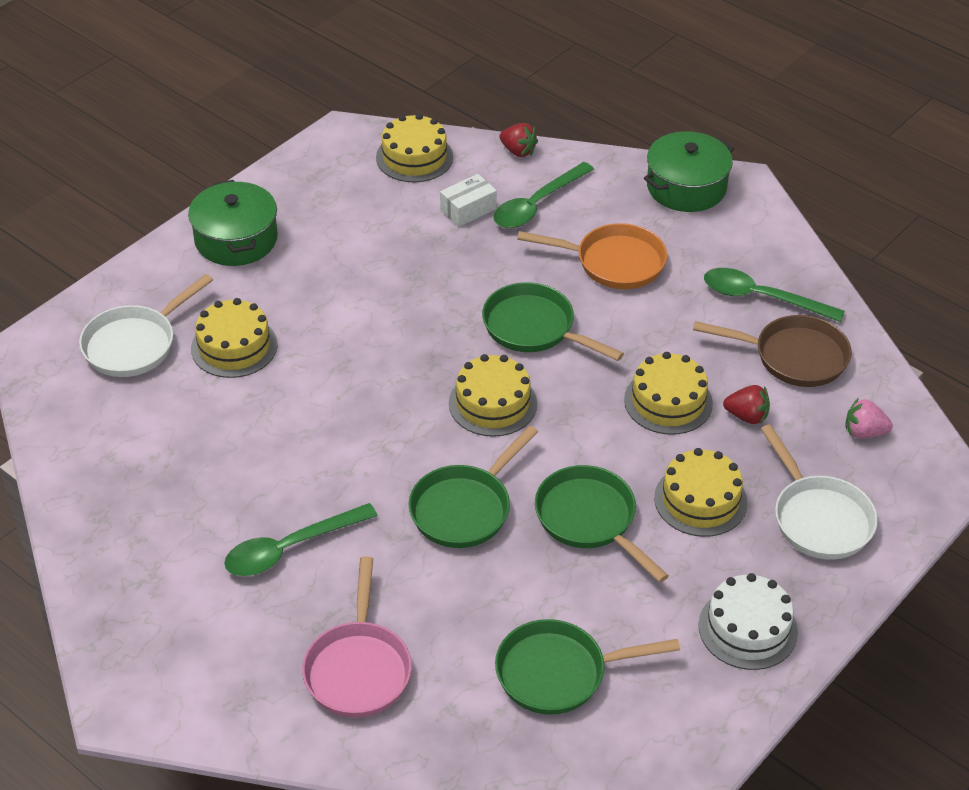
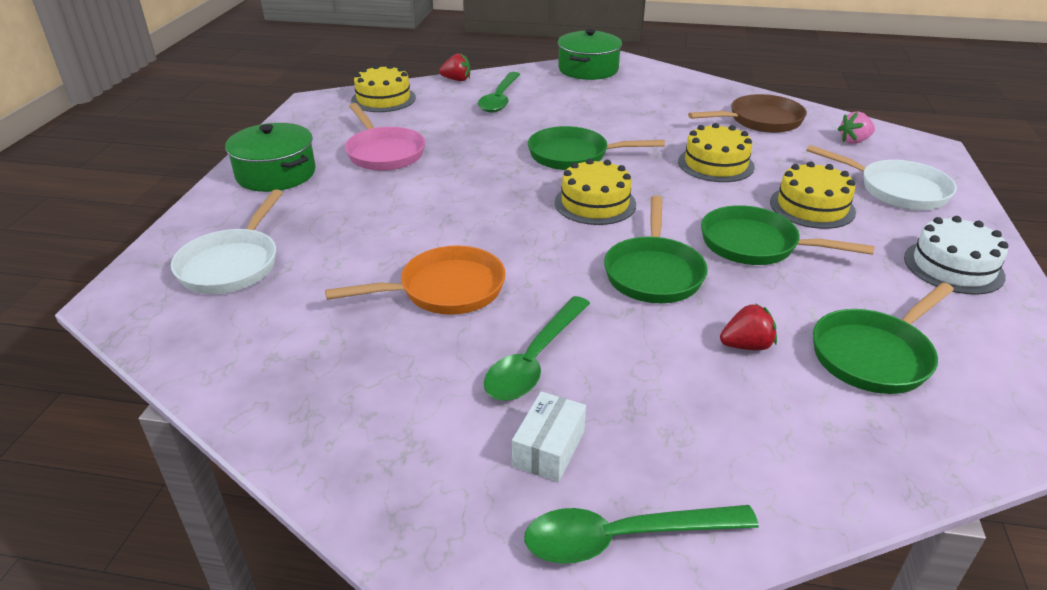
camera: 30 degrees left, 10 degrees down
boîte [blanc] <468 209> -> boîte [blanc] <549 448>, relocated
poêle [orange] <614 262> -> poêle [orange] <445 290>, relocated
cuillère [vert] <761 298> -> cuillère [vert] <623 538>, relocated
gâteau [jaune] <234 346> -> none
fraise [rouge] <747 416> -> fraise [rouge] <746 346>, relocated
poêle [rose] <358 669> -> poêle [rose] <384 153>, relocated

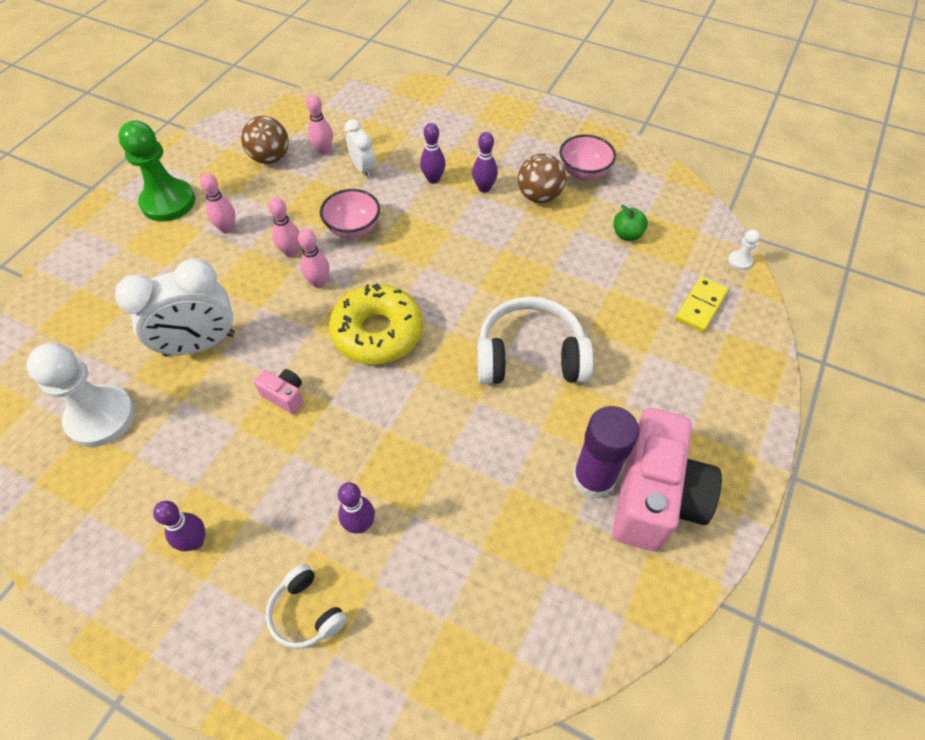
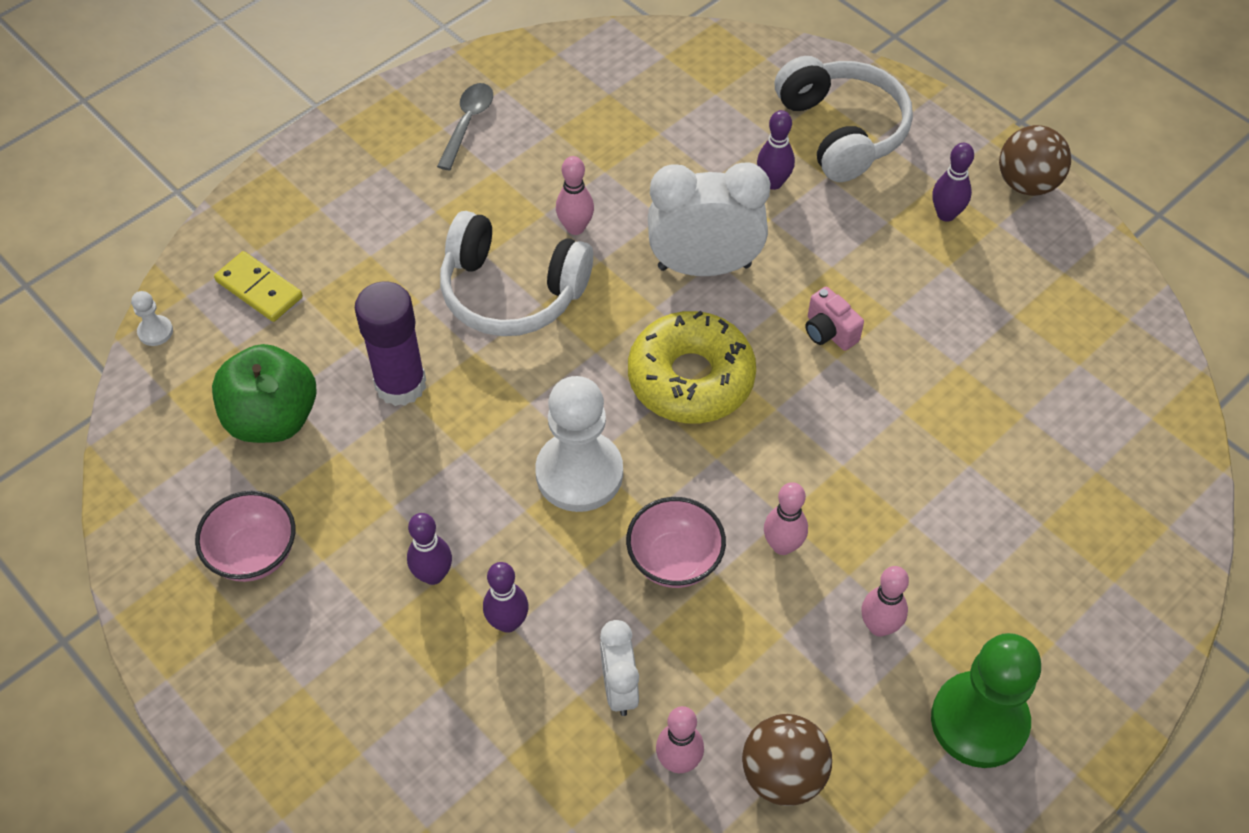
camera: 160 degrees left, 0 degrees up
balle [marron] <539 196> -> balle [marron] <1027 184>, relocated
pomme [vert] <627 234> -> pomme [vert] <272 418>, x1.94
quille [rose] <319 283> -> quille [rose] <575 227>, relocated
réveil [blanc] <199 344> -> réveil [blanc] <704 266>, relocated
domino [jaune] <701 306> -> domino [jaune] <259 289>, 75 degrees clockwise
pion [blanc] <101 417> -> pion [blanc] <579 473>, relocated
bâton de colle [violet] <593 479> -> bâton de colle [violet] <400 384>, relocated
appareil photo [rose] <654 497> -> cuillère [gris] <467 123>
casque audio [blanc] <306 613> -> casque audio [blanc] <842 131>, x1.85

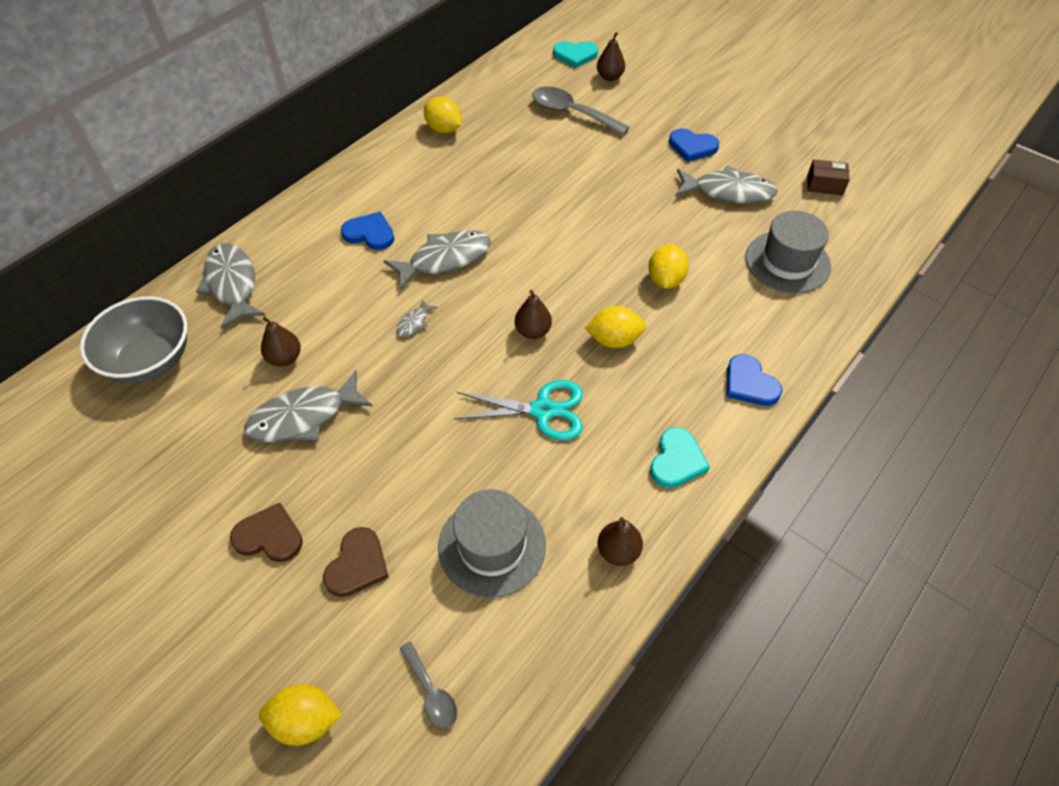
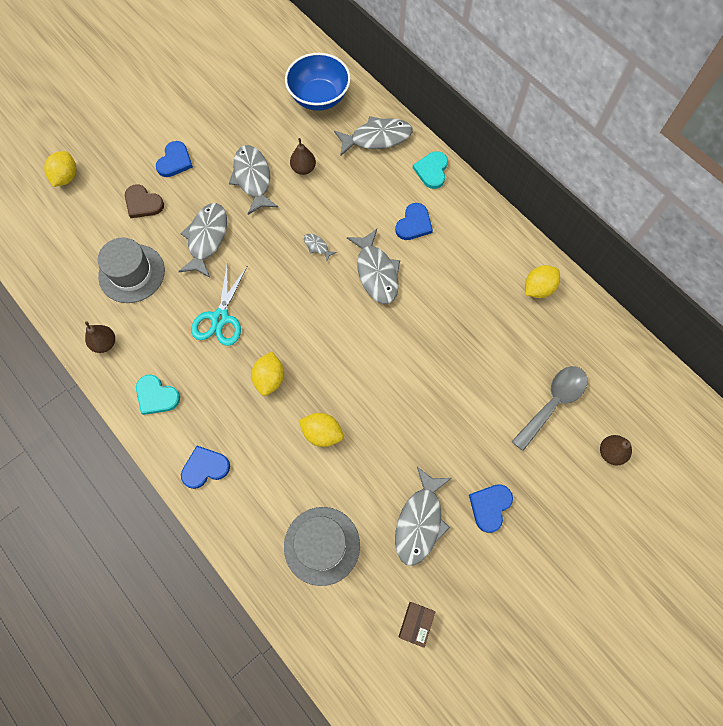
camera: 100 degrees right, 15 degrees up
cœur [turquoise] <575 55> -> cœur [turquoise] <432 171>, relocated
poire [marron] <533 331> -> none
bol [gris] <150 360> -> bol [bleu] <319 97>
cœur [marron] <269 536> -> cœur [bleu] <175 161>
cuillère [gris] <431 691> -> none
none -> poisson [gris] <207 238>

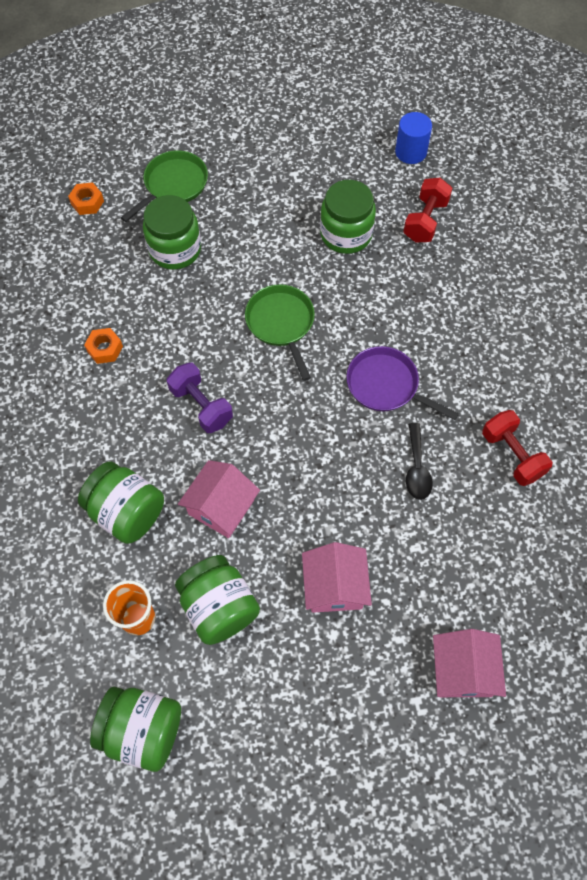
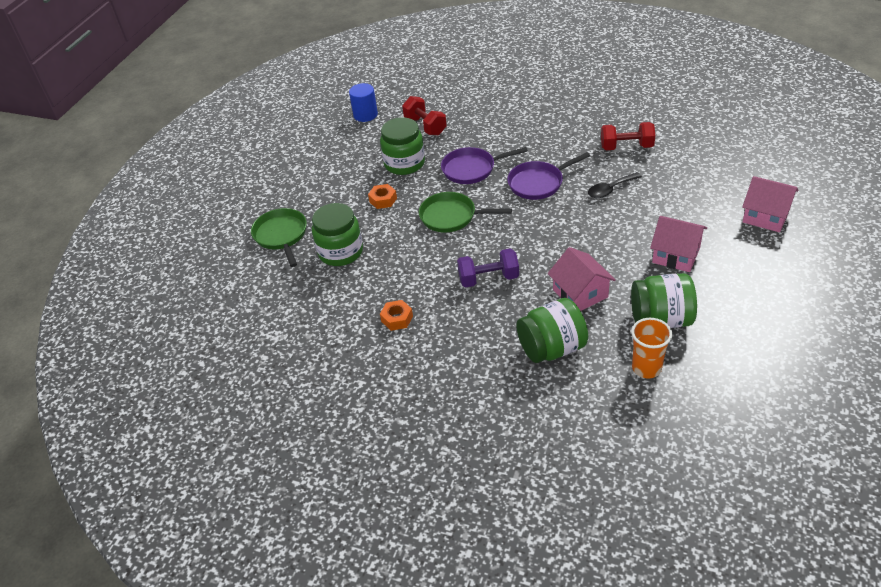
camera: 55 degrees left, 20 degrees down
écrou [orange] <87 202> -> écrou [orange] <383 200>, relocated
cuillère [noir] <417 468> -> cuillère [noir] <610 189>, 120 degrees clockwise
bocal [vert] <142 730> -> none
none -> poêle [violet] <472 169>

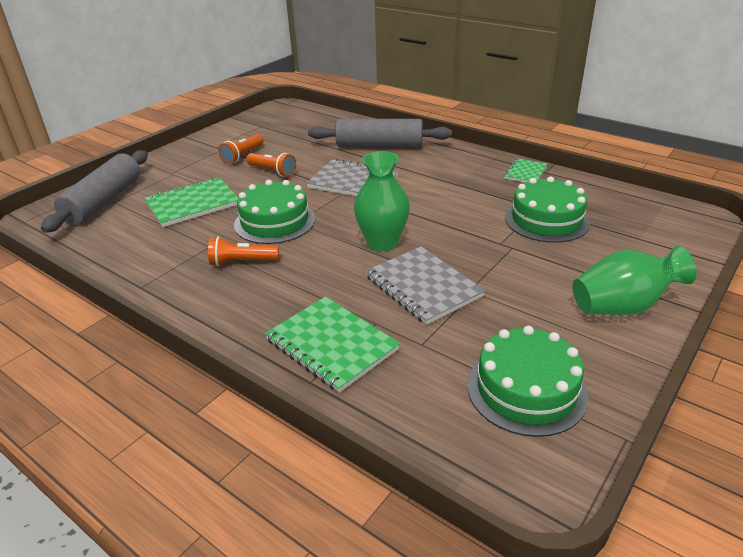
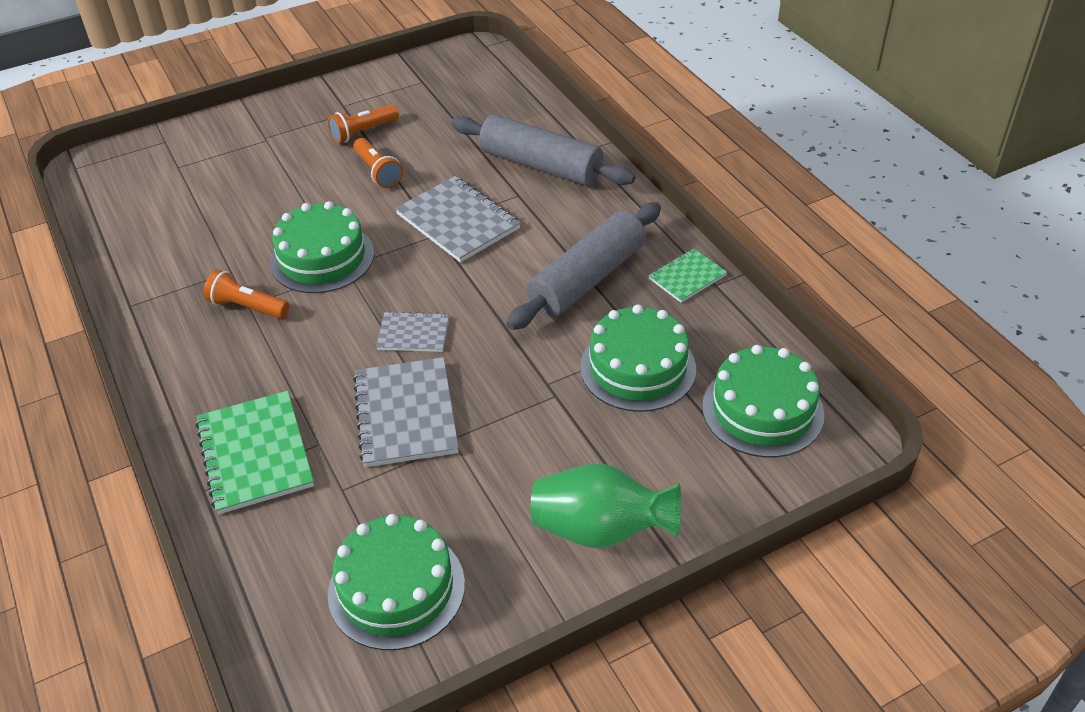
camera: 25 degrees right, 10 degrees up
rouleau à pâtisserie [gris] <104 201> -> rouleau à pâtisserie [gris] <587 279>, relocated
vase [vert] <382 243> -> carnet [gris] <413 333>
carnet [vert] <193 204> -> none
none -> gâteau [vert] <762 410>

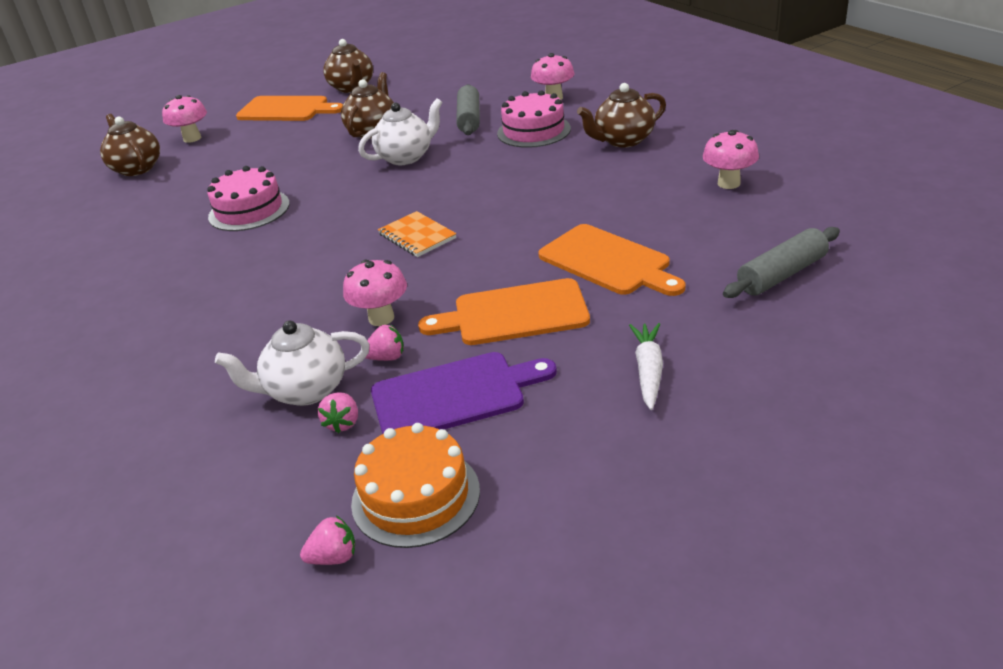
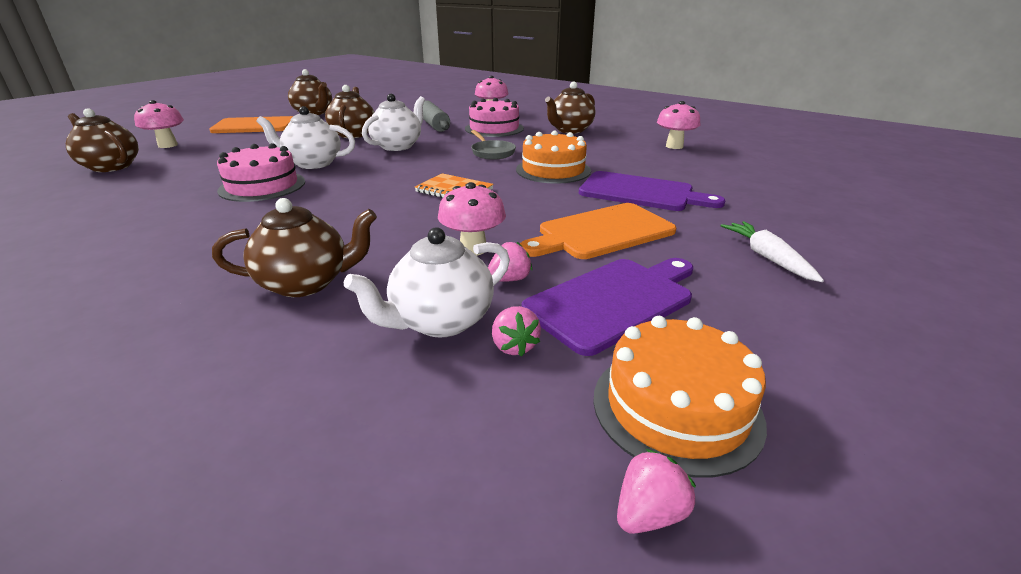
camera: 25 degrees left, 5 degrees down
planche à découper [orange] <608 262> -> planche à découper [violet] <641 193>
rouleau à pâtisserie [gris] <782 275> -> none
none -> théière [blanc] <313 163>
none -> poêle [gris] <492 152>
none -> gâteau [orange] <553 170>
none -> théière [marron] <306 283>

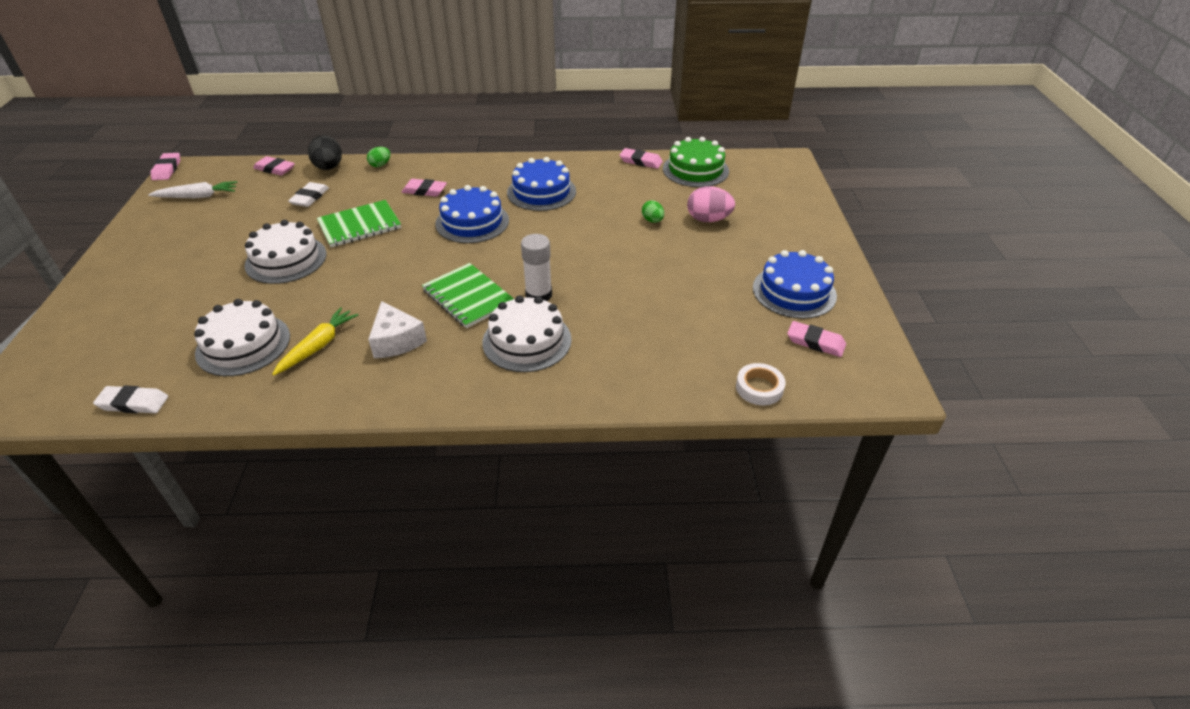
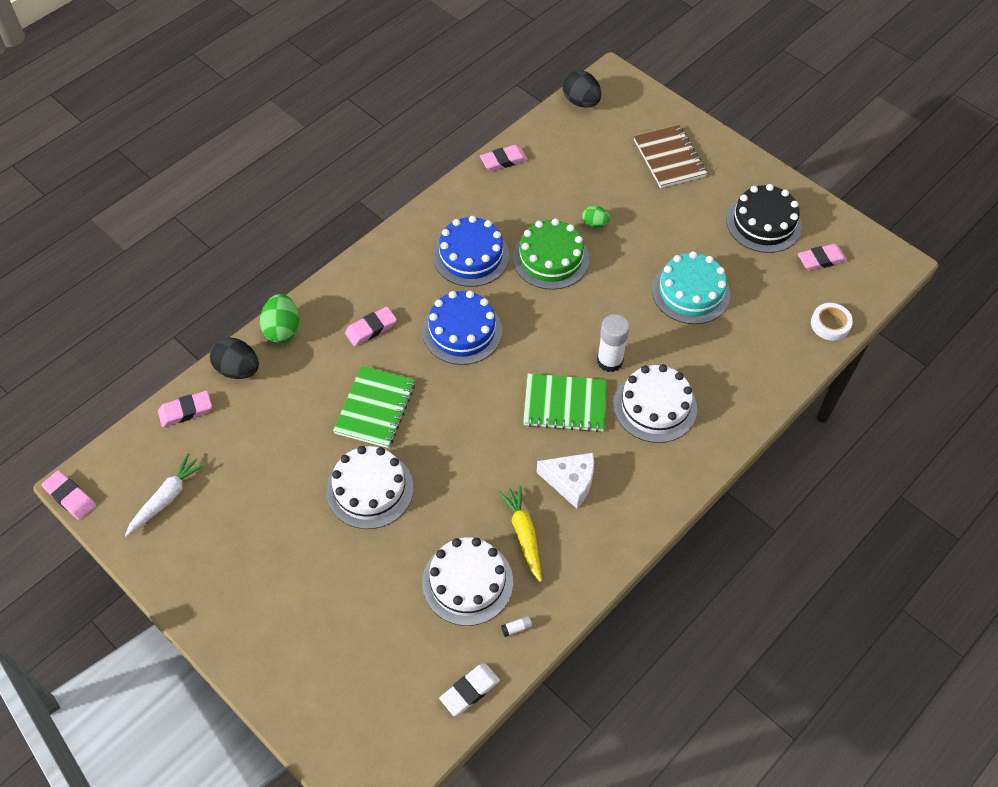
camera: 45 degrees left, 15 degrees up
gâteau [vert] <695 170> -> gâteau [vert] <551 258>, relocated
œuf [vert] <380 165> -> œuf [vert] <282 329>, x1.70
gomme [blanc] <310 197> -> none
œuf [rose] <708 219> -> none
gâteau [bleu] <794 291> -> gâteau [noir] <763 223>
none -> œuf [noir] <581 102>
none -> carnet [marron] <669 158>
none -> gâteau [turquoise] <691 292>
none -> bâton de colle [blanc] <516 628>

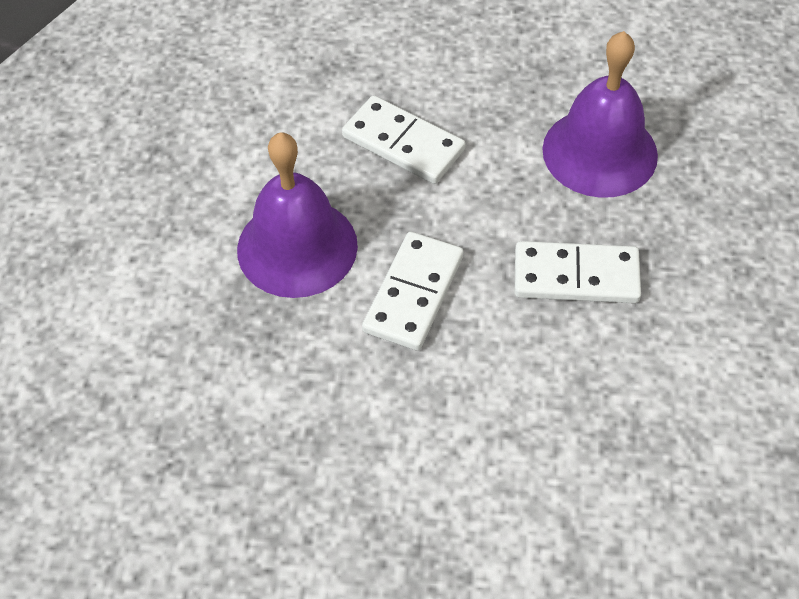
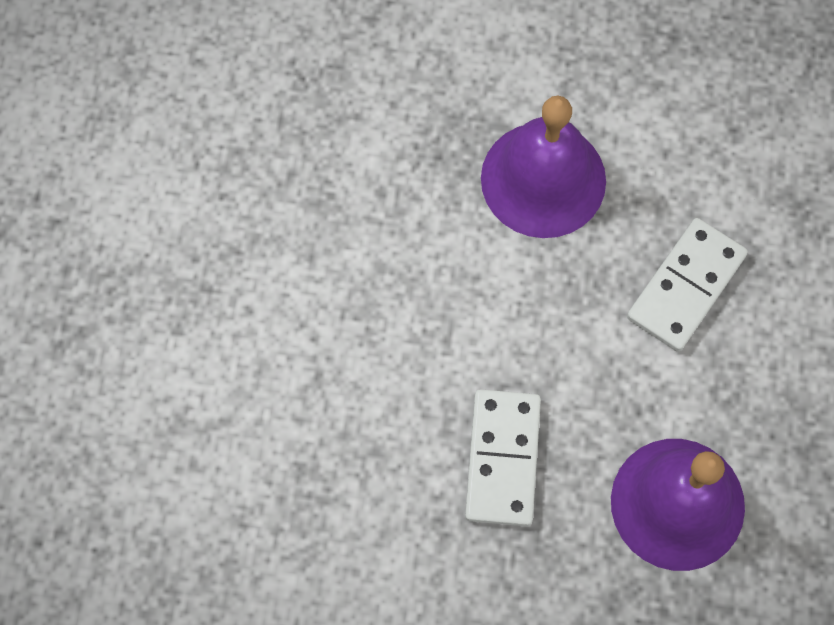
camera: 90 degrees right, 15 degrees up
domino [blanc] <413 293> -> none

